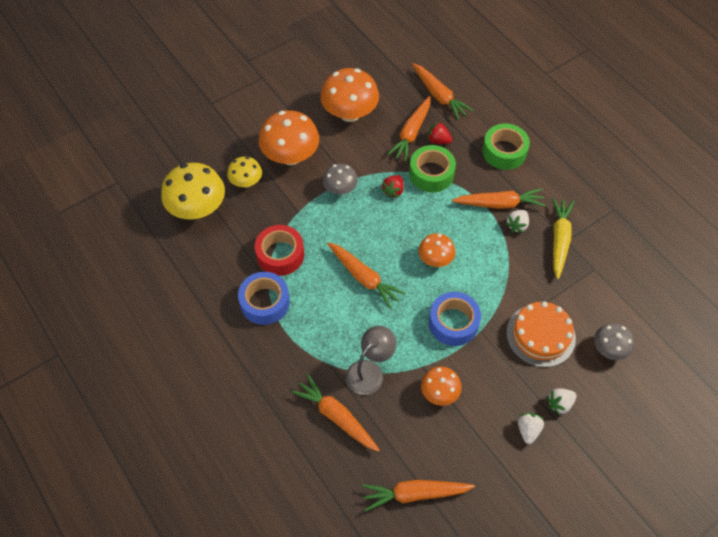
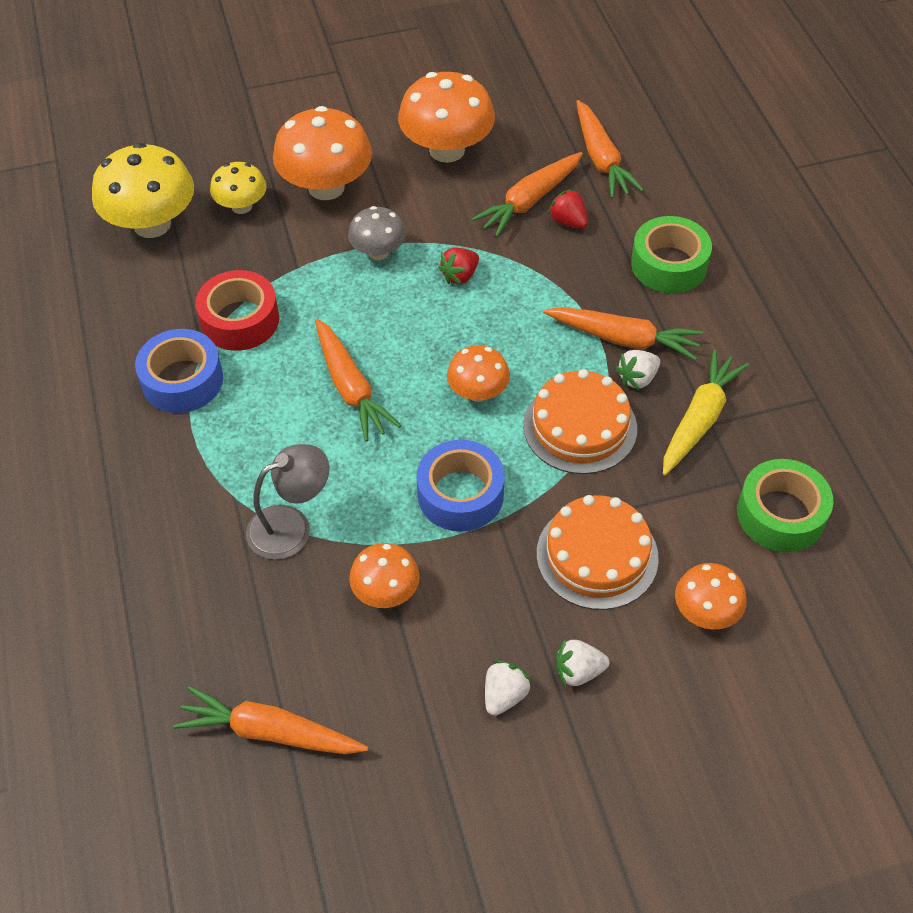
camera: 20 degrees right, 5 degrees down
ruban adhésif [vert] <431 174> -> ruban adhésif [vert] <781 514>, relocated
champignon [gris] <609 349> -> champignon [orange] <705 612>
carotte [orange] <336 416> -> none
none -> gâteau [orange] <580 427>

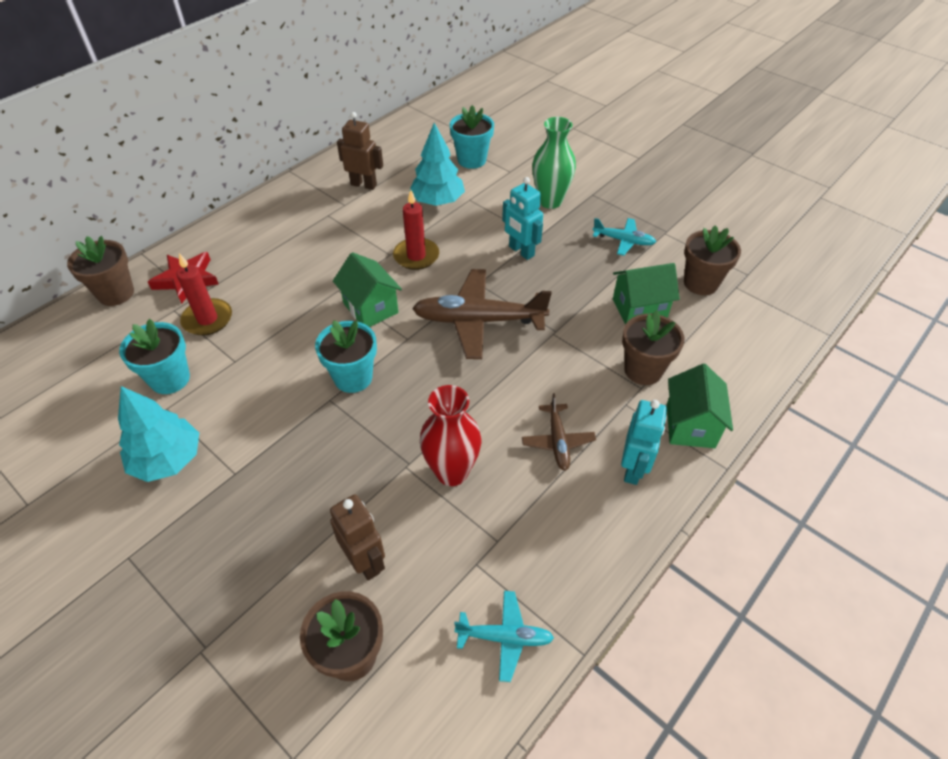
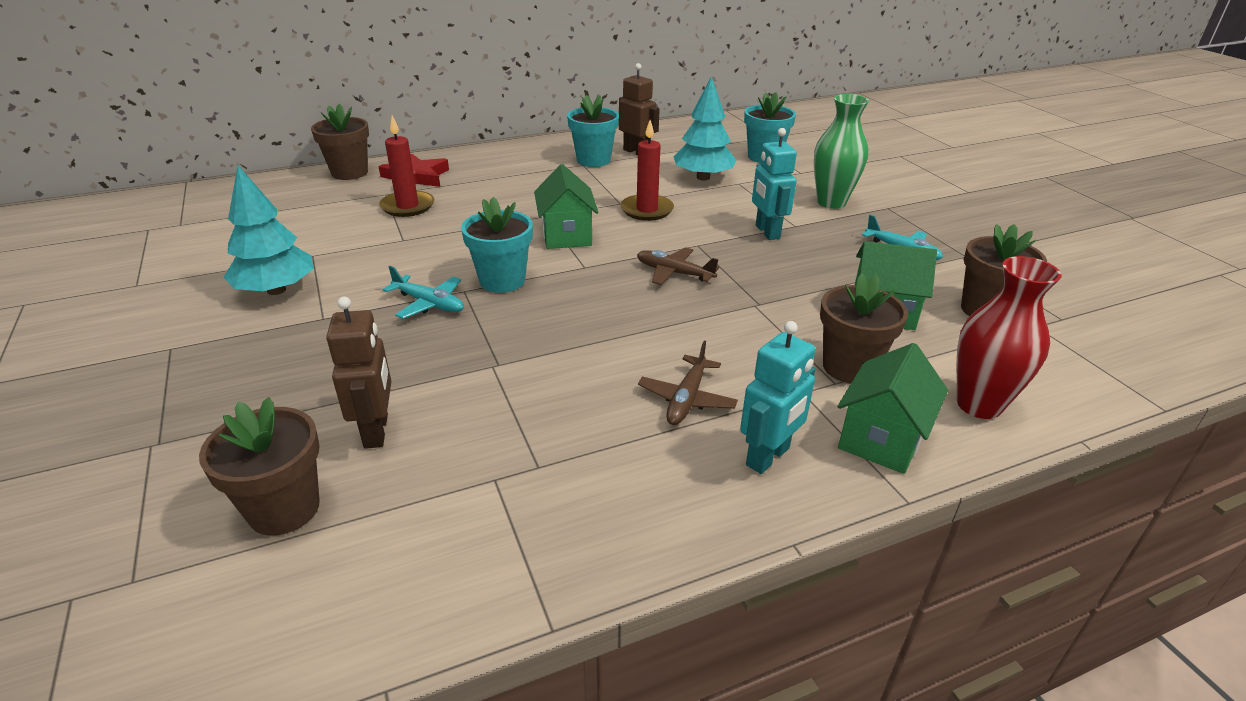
camera: 25 degrees right, 15 degrees down
avion [marron] <479 321> -> avion [marron] <674 273>, x0.52
pot de fleurs [turquoise] <170 379> -> pot de fleurs [turquoise] <593 160>, relocated
vase [rouge] <452 472> -> vase [rouge] <979 405>, relocated
avion [turquoise] <504 637> -> avion [turquoise] <429 303>, relocated

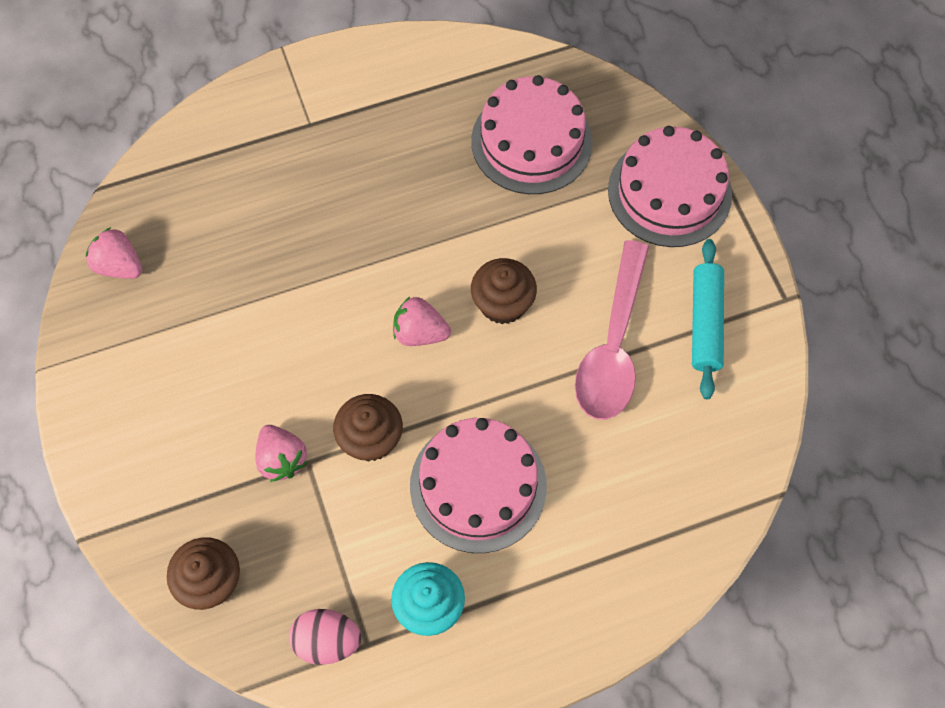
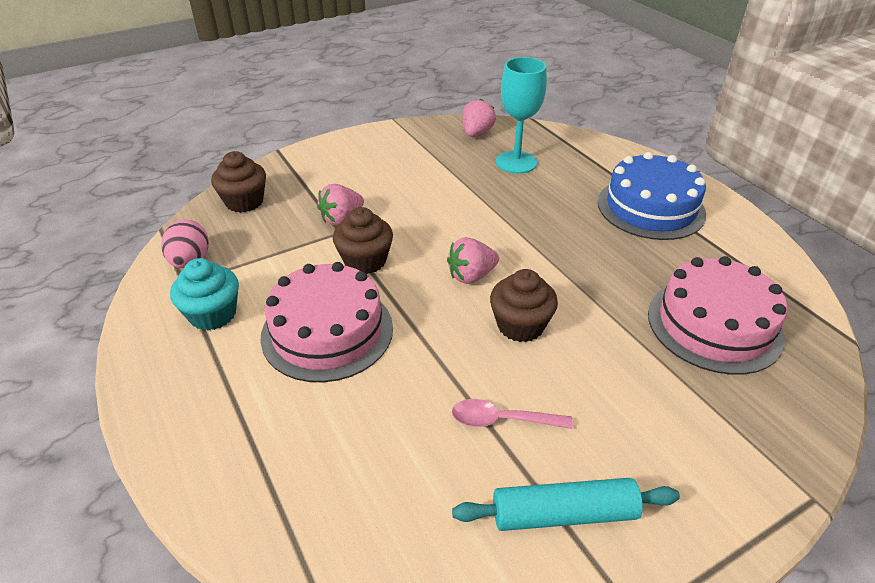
camera: 80 degrees right, 25 degrees down
gâteau [rose] <669 192> -> none
cuillère [rose] <613 346> -> cuillère [rose] <502 420>, x0.52
fraise [rose] <420 333> -> fraise [rose] <471 276>, 120 degrees counterclockwise
none -> verre à pied [turquoise] <516 162>
none -> gâteau [bleu] <650 207>

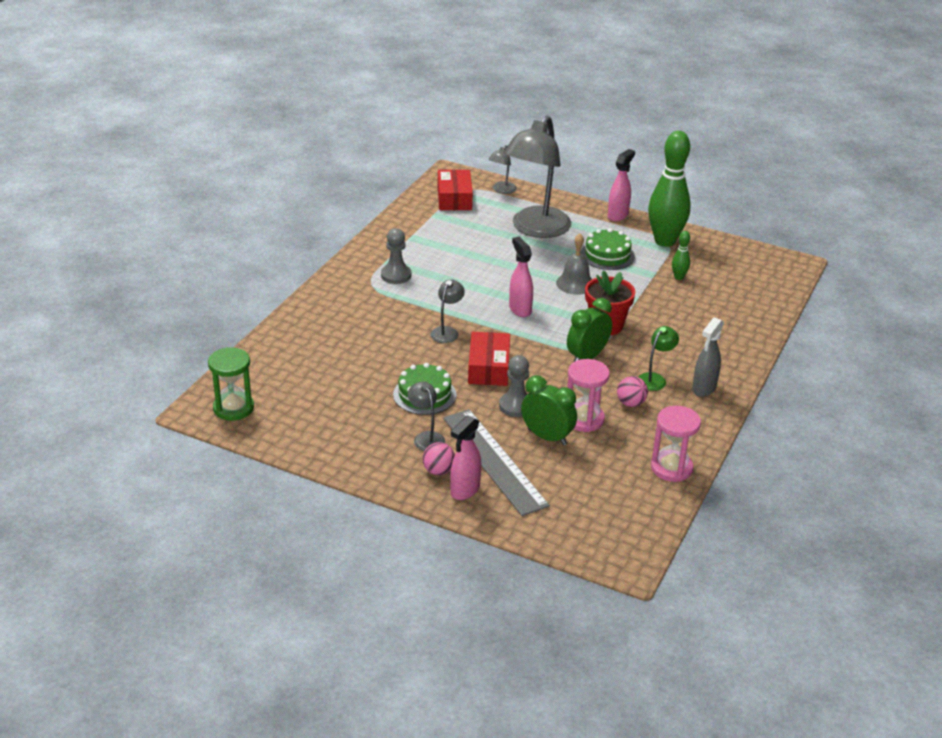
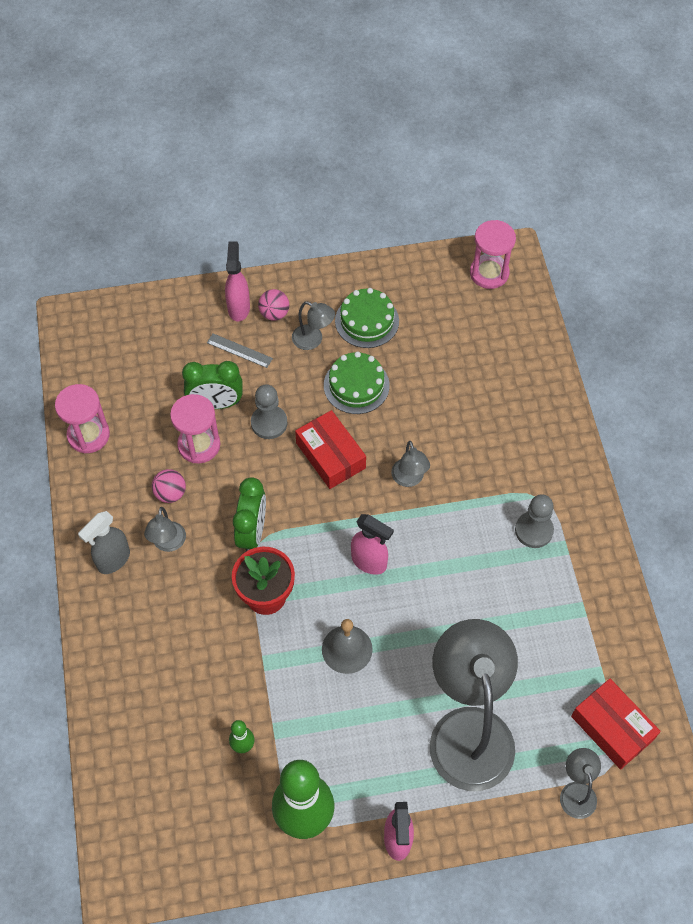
camera: 145 degrees right, 25 degrees up
gâteau [vert] <607 255> -> gâteau [vert] <367 321>, relocated
vaporisateur [gris] <704 389> -> vaporisateur [gris] <113 560>, 135 degrees counterclockwise
lampe [vert] <655 379> -> lampe [gris] <168 543>
sablier [vert] <233 408> -> sablier [rose] <489 273>
règle [gris] <494 461> -> règle [gris] <239 350>, x0.43

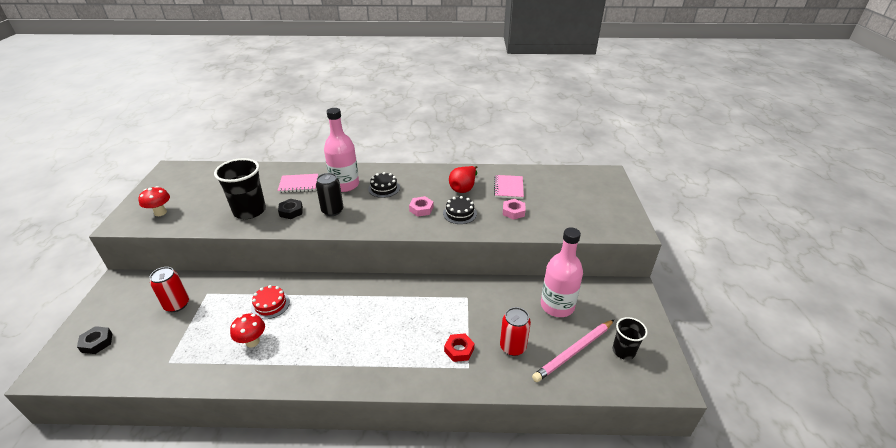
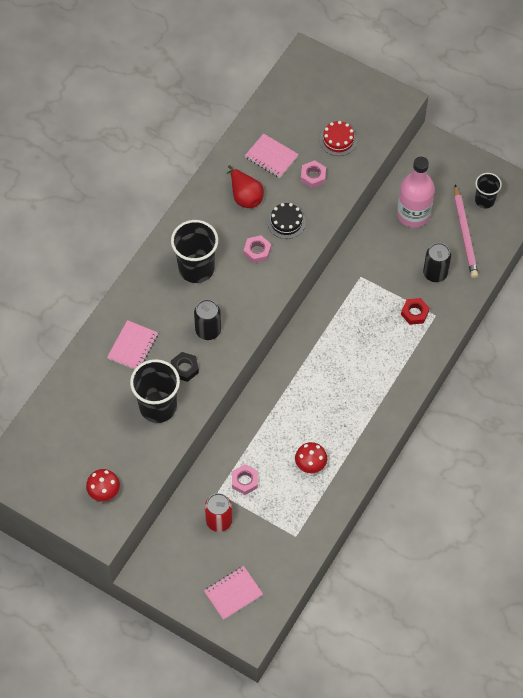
camera: 60 degrees left, 25 degrees up
bouteille [rose] <345 185> -> none
gâteau [noir] <384 188> -> gobelet [noir] <196 268>
gâteau [rouge] <270 304> -> gâteau [rouge] <338 140>, relocated
canette [rouge] <513 347> -> canette [noir] <435 273>
écrou [noir] <97 342> -> carnet [rose] <233 593>
none -> écrou [rose] <244 481>

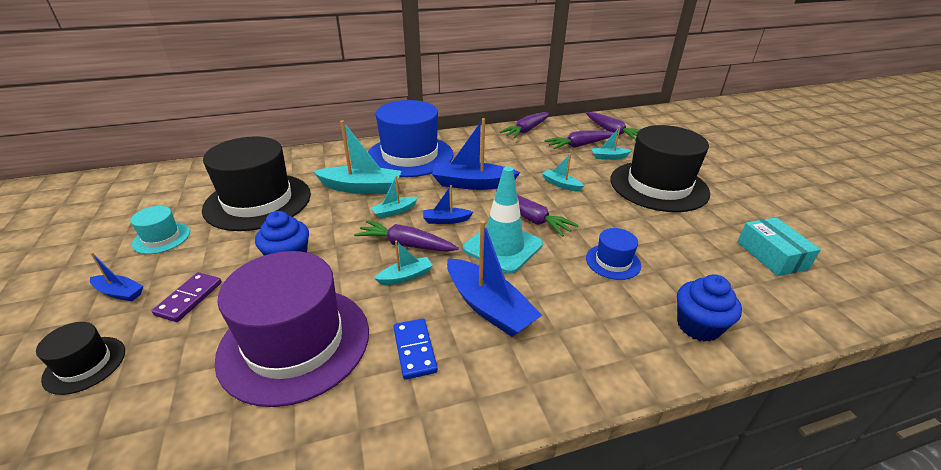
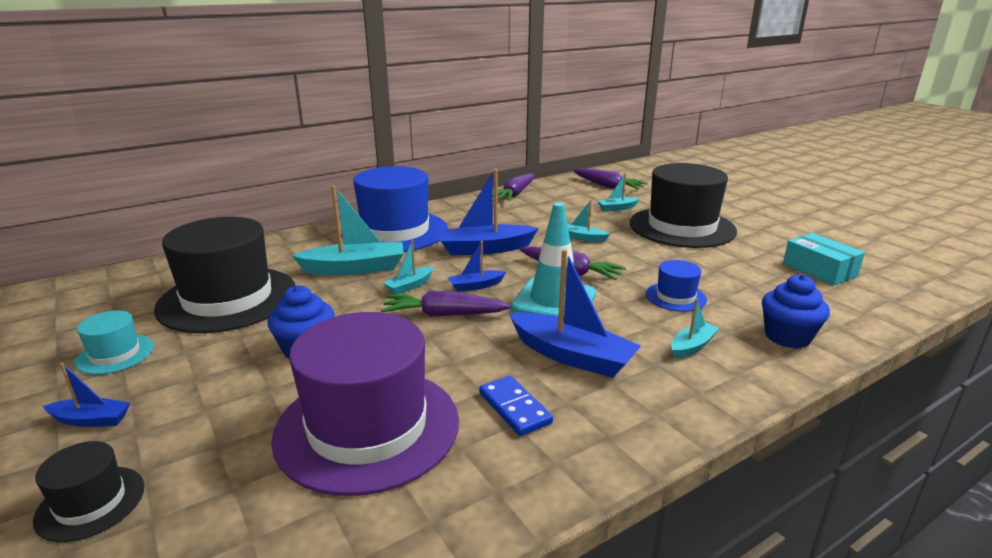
camera: 15 degrees left, 10 degrees down
carotte [violet] <579 145> -> none
bateau [turquoise] <406 276> -> bateau [turquoise] <692 346>, relocated
domino [violet] <189 298> -> none

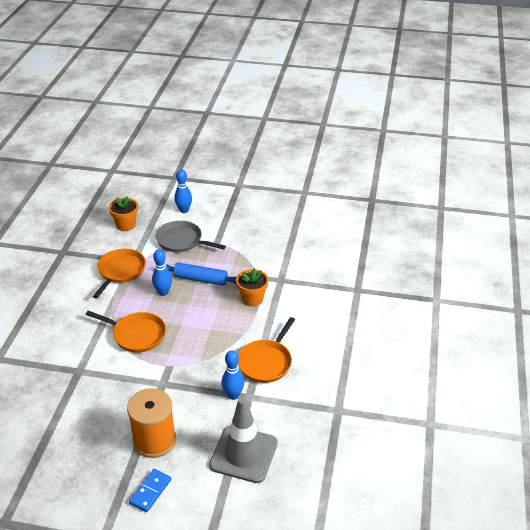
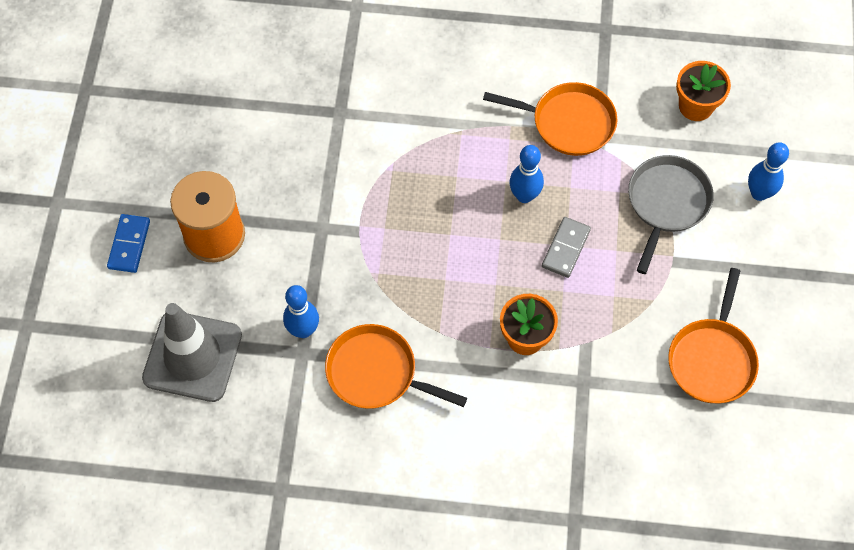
camera: 85 degrees right, 25 degrees up
rouleau à pâtisserie [bleu] <200 279> -> domino [gris] <565 248>
poêle [orange] <137 335> -> poêle [orange] <712 359>, relocated
domino [bleu] <150 491> -> domino [bleu] <129 244>, 75 degrees clockwise

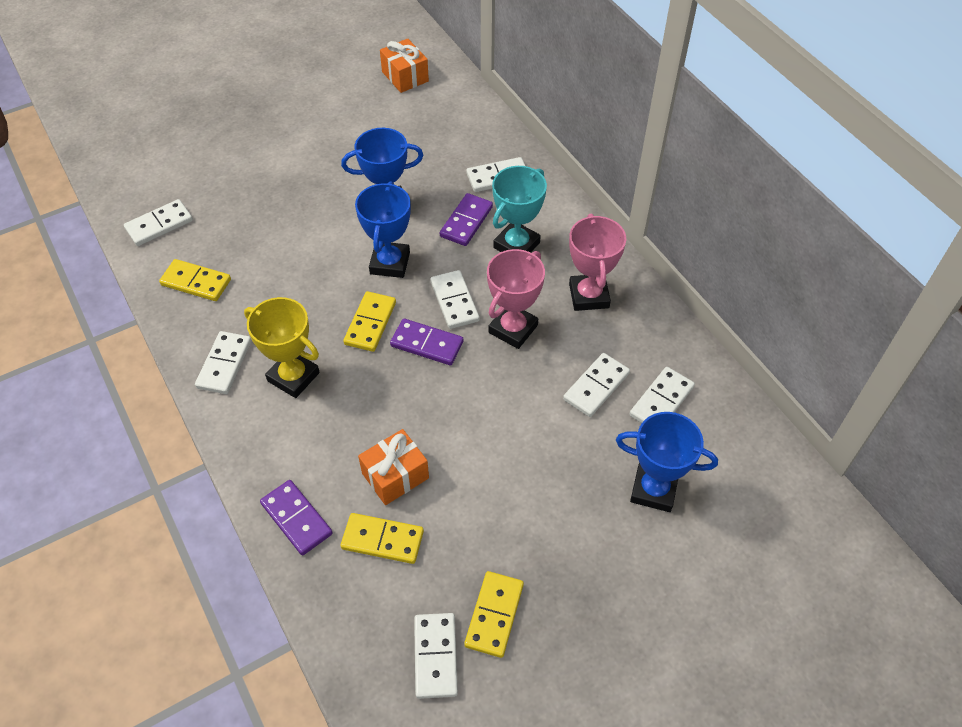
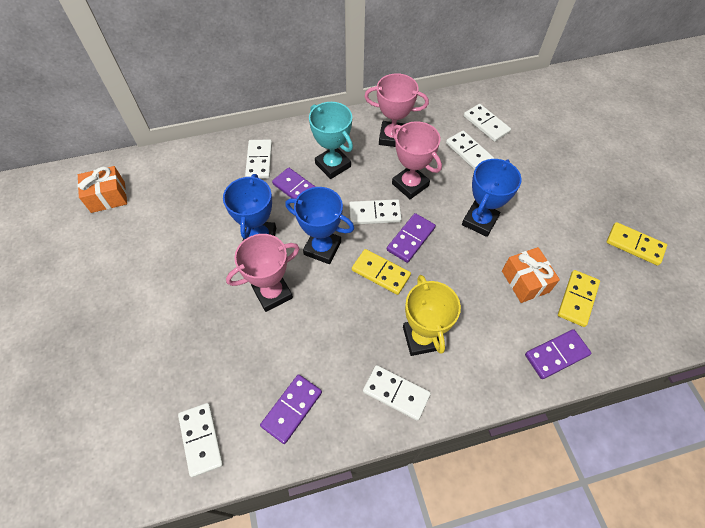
camera: 75 degrees left, 5 degrees up
domino [jaune] <196 282> -> domino [violet] <291 409>
trophée [jaune] <293 377> -> trophée [jaune] <422 338>, 60 degrees counterclockwise
trophée [bleu] <653 490> -> trophée [bleu] <480 221>, relocated
domino [blanc] <435 656> -> none
none -> trophée [rose] <272 293>

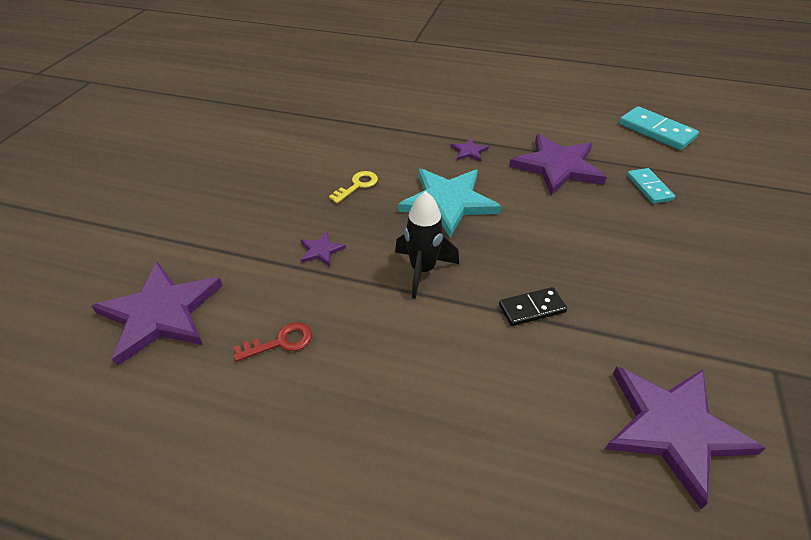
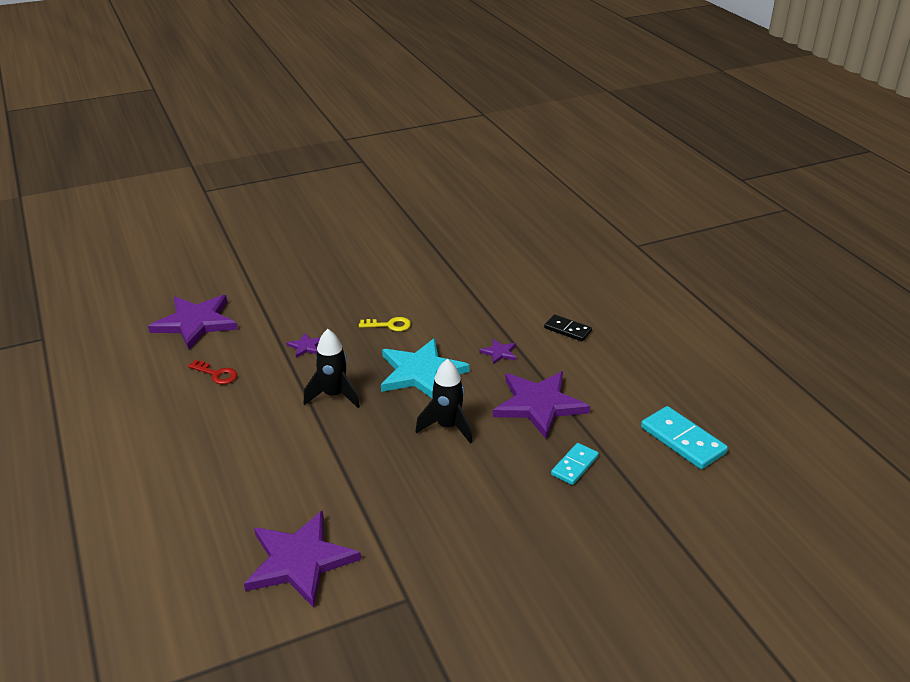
camera: 50 degrees right, 10 degrees down
domino [turquoise] <656 131> -> domino [turquoise] <683 440>, 45 degrees counterclockwise
domino [noir] <532 308> -> domino [noir] <567 330>, relocated
none -> fusée [noir] <447 427>

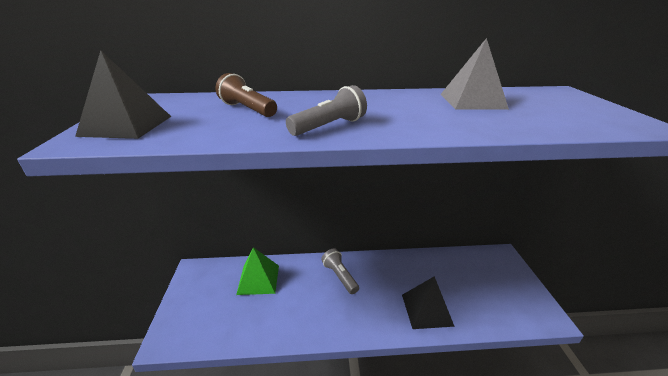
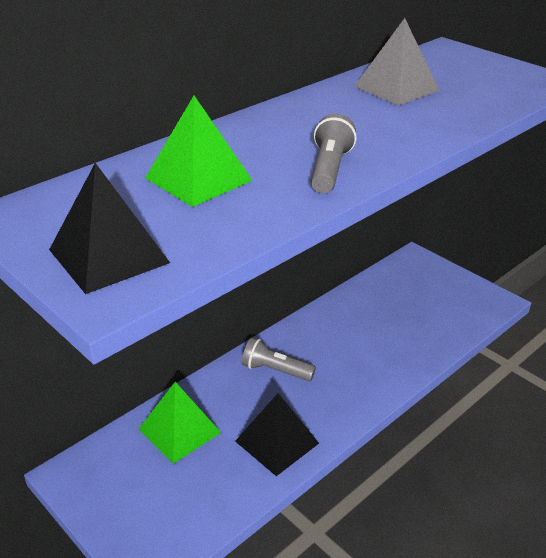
camera: 40 degrees left, 5 degrees up
lampe de poche [marron] <247 109> -> pyramide [vert] <198 179>
pyramide [noir] <426 309> -> pyramide [noir] <276 442>, relocated

